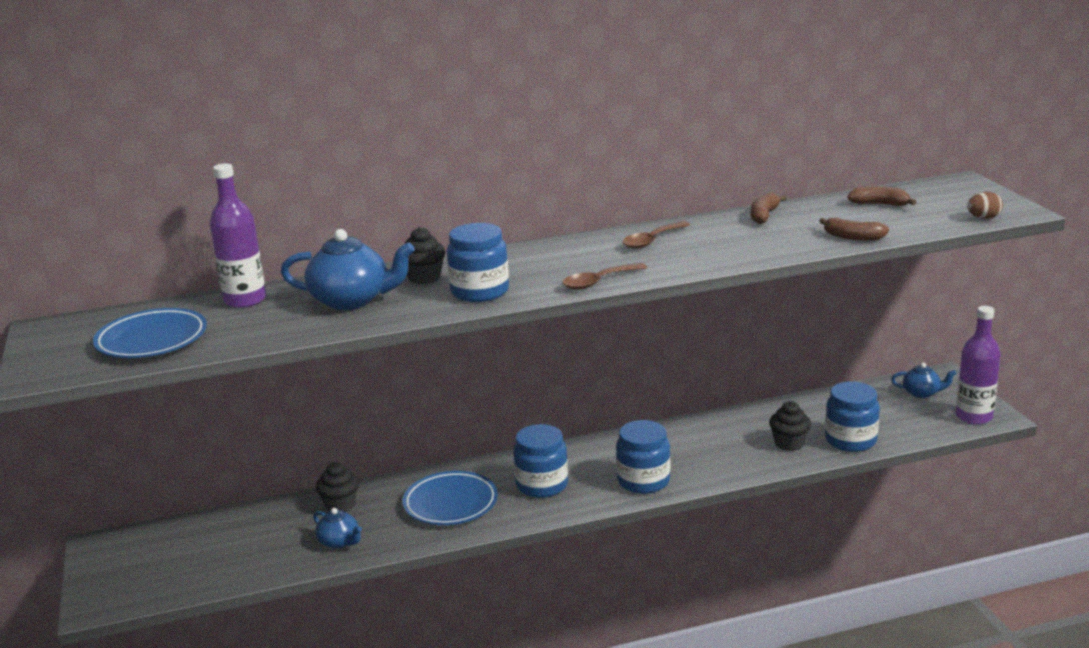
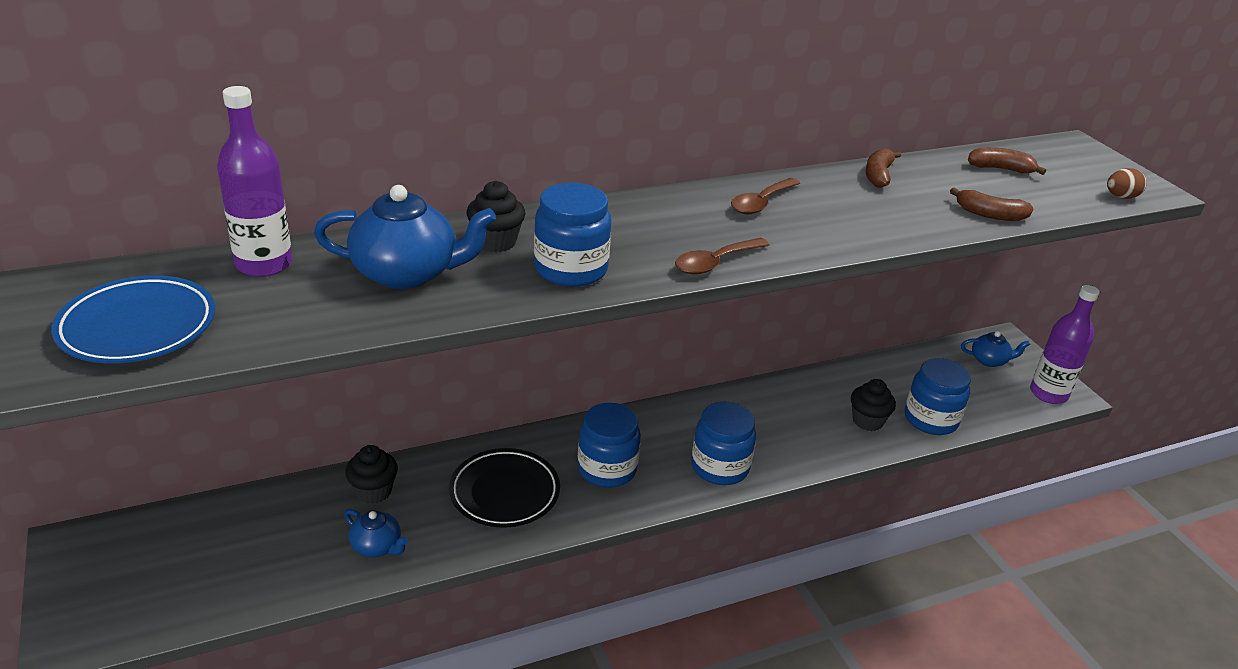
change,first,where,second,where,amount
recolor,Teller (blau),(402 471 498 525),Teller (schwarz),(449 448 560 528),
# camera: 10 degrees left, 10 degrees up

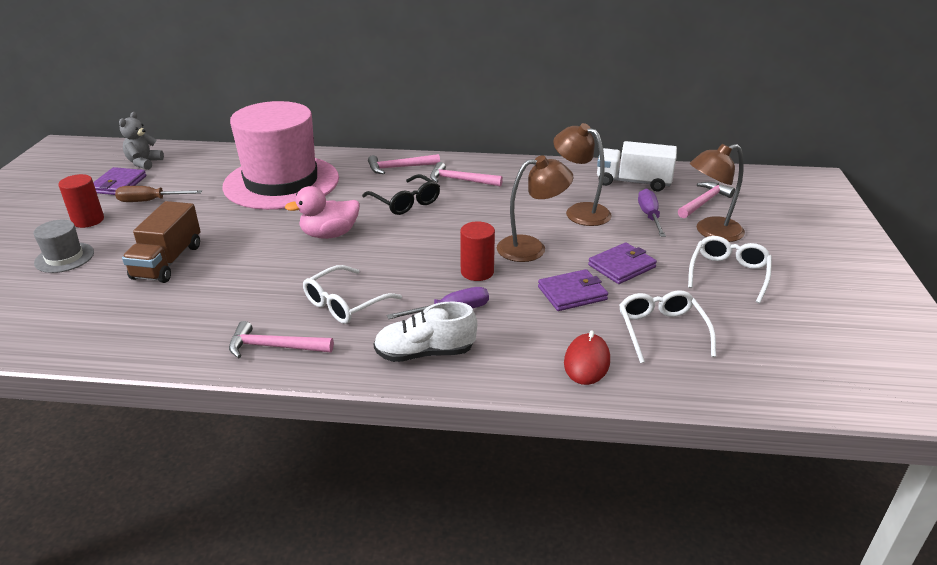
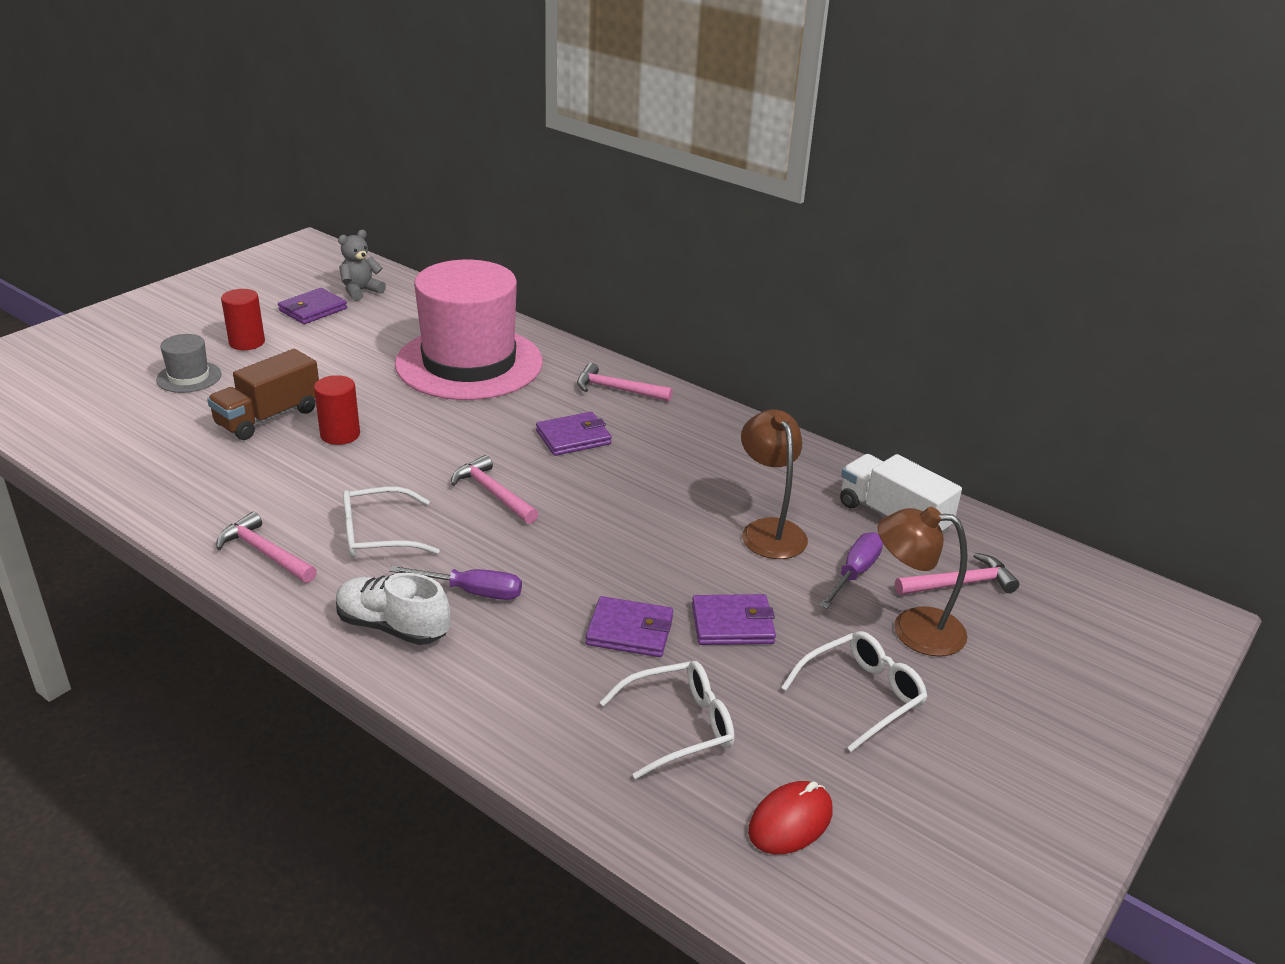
change,first,where,second,where,amount
delete,Lampe (braun),(497 155 573 262),,,
move,Hammer (rosa),(430 162 503 187),,(451 455 538 524),
replace,Brille (schwarz),(362 174 440 215),Geldbörse (lila),(536 412 612 456),
delete,Schraubenzieher (braun),(115 186 202 202),,,
delete,Ente (rosa),(285 186 360 239),,,
move,Vollzylinder (rot),(460 221 495 281),,(314 375 360 445),
rotate,Brille (weiß),(619 290 716 363),,(599 661 734 779),45 degrees clockwise
move,Computermaus (rot),(564 330 610 385),,(748 781 832 854),
# camera: 30 degrees right, 0 degrees up

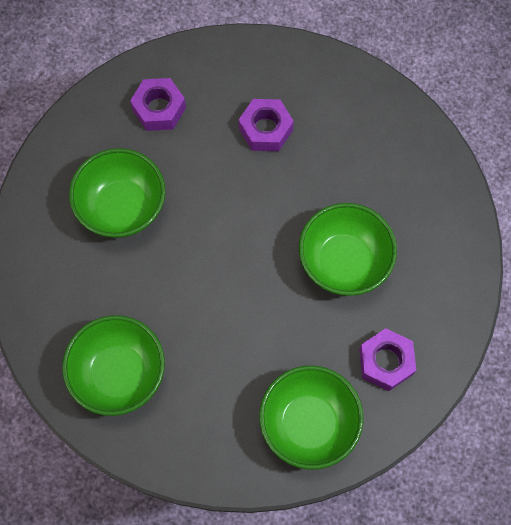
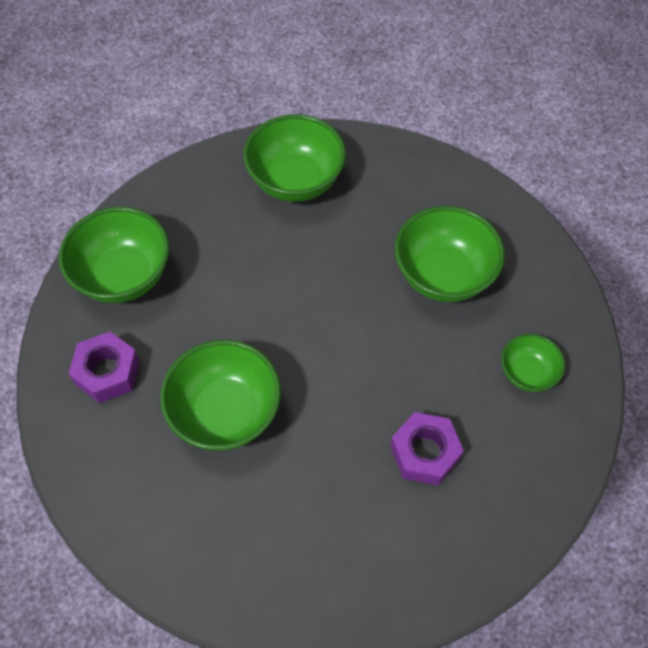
change,first,where,second,where,amount
replace,Sechskantmutter (lila),(130 78 186 131),Schüssel (grün),(501 334 565 392),
# camera: 130 degrees right, 10 degrees down

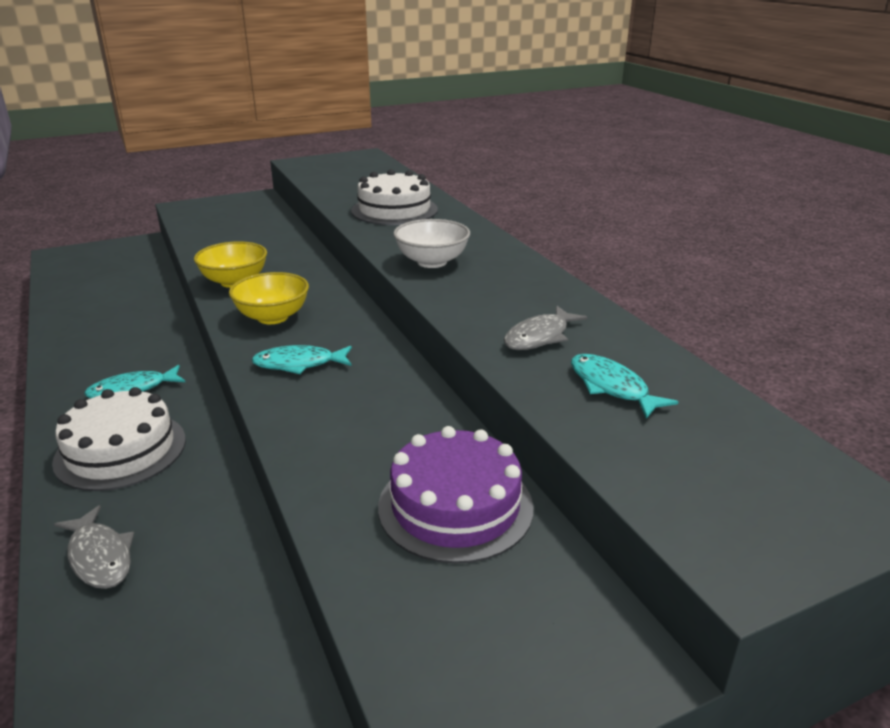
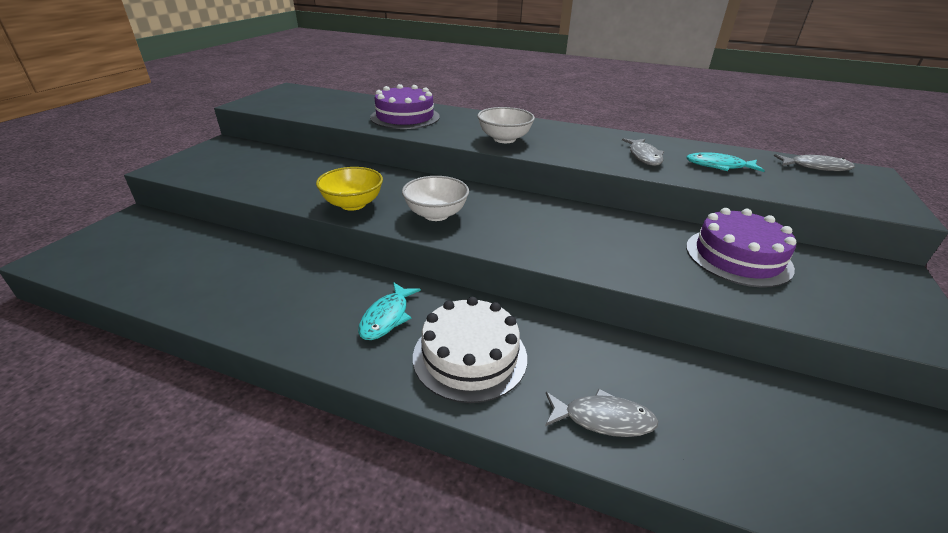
change,first,where,second,where,amount
recolor,Kuchen (weiß),(351 169 438 225),Kuchen (lila),(370 84 440 129),
recolor,Schüssel (gelb),(229 272 309 324),Schüssel (weiß),(402 176 469 221),
delete,Fisch (türkis),(251 345 352 374),,,
insert,,,Fisch (grau),(774 154 855 171),
# camera: 45 degrees left, 5 degrees up

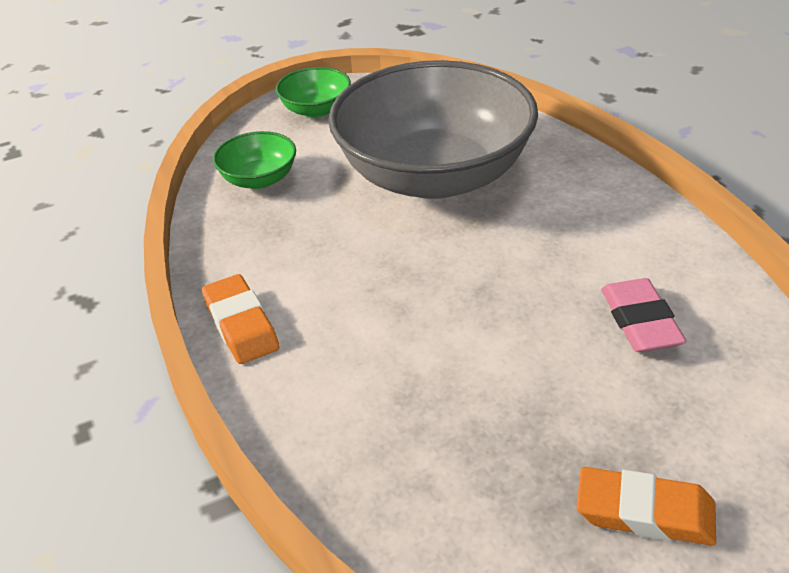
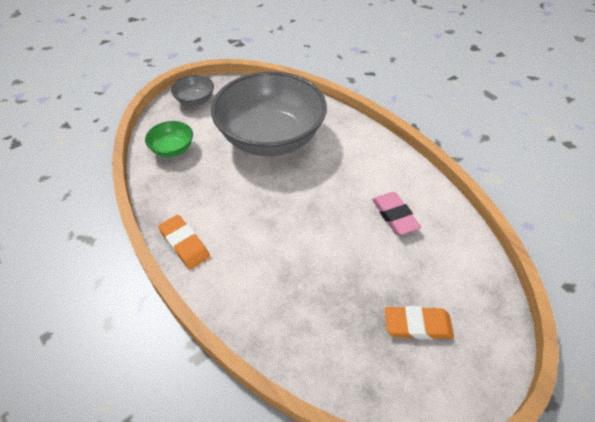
change,first,where,second,where,amount
recolor,Schüssel (grün),(276 67 351 118),Schüssel (grau),(171 75 214 106),
# camera: 15 degrees left, 10 degrees up

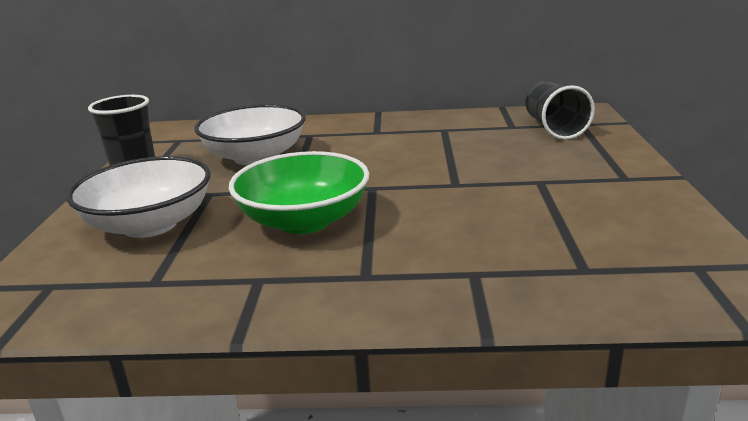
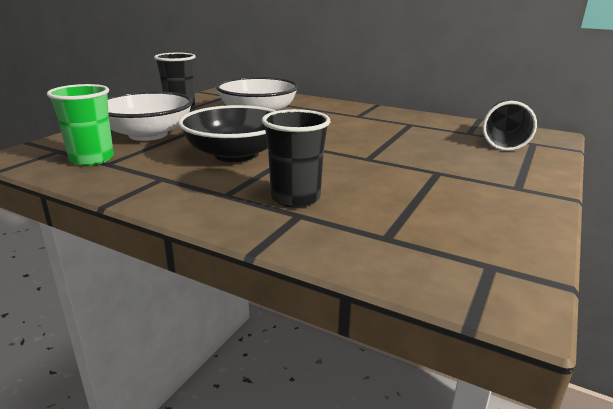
change,first,where,second,where,amount
recolor,Schüssel (grün),(229 151 369 234),Schüssel (schwarz),(178 105 276 162),
insert,,,Becher (grün),(47 84 114 166),
insert,,,Becher (schwarz),(262 109 331 208),
# camera: 25 degrees right, 0 degrees up

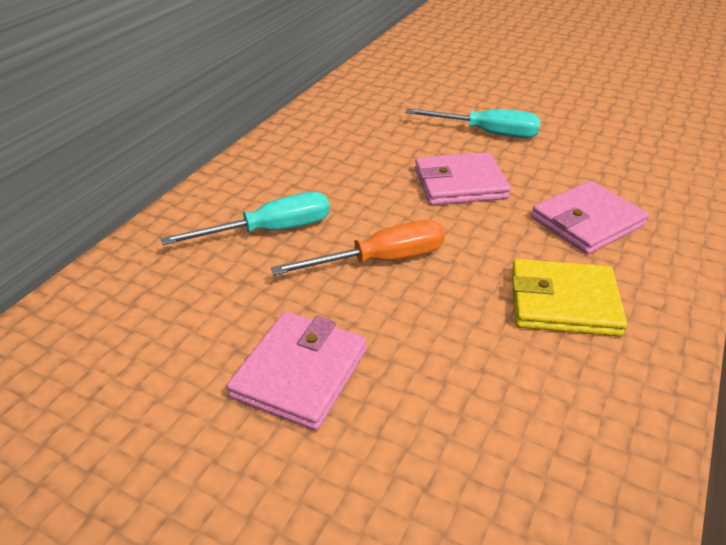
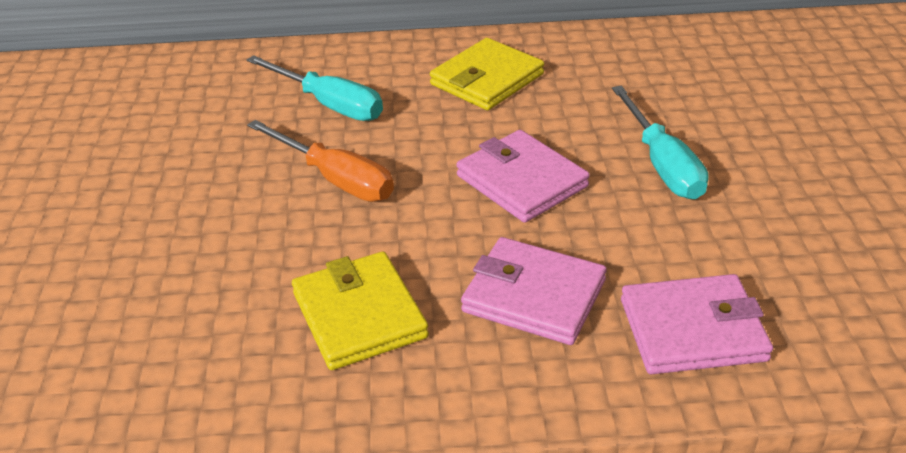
change,first,where,second,where,amount
move,Geldbörse (rosa),(227 311 367 431),,(621 274 773 374),
insert,,,Geldbörse (gelb),(430 38 544 110),
# camera: 60 degrees right, 0 degrees up

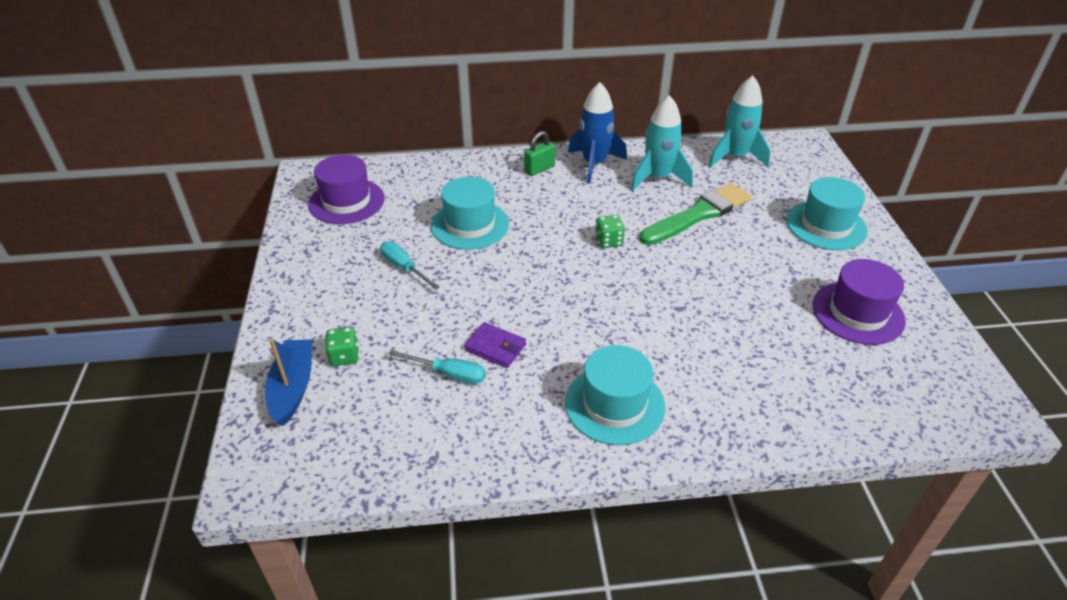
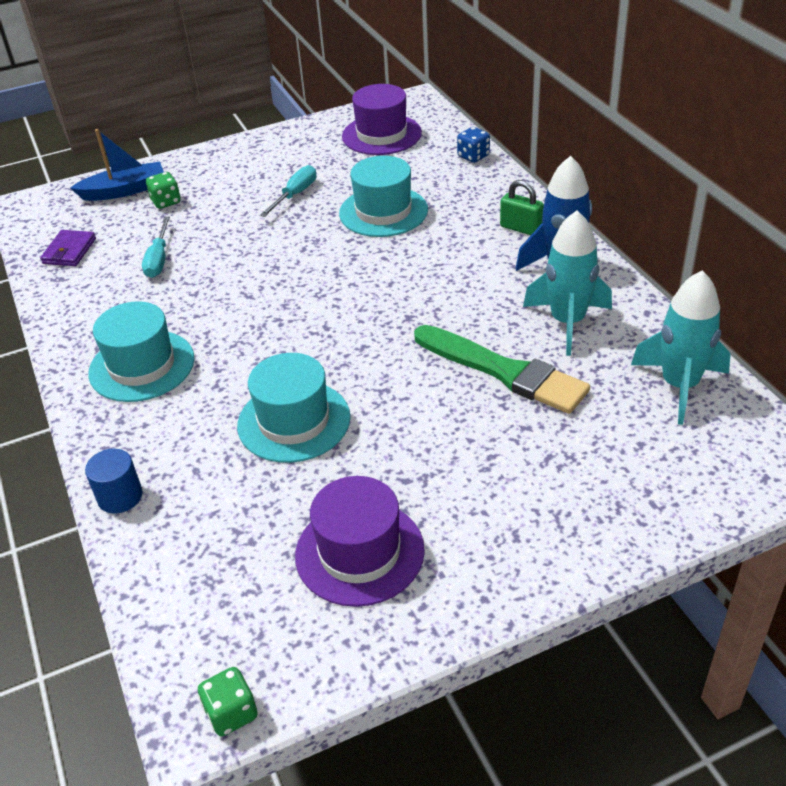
change,first,where,second,where,amount
move,Hut (türkis),(786 177 868 250),,(237 353 350 463),
move,Spielwürfel (grün),(595 215 625 248),,(198 667 258 736),
move,Geldbörse (lila),(464 322 526 368),,(40 230 96 266),
insert,,,Spielwürfel (blau),(457 127 490 163),
insert,,,Vollzylinder (blau),(85 448 142 514),
# camera: 75 degrees right, 0 degrees up

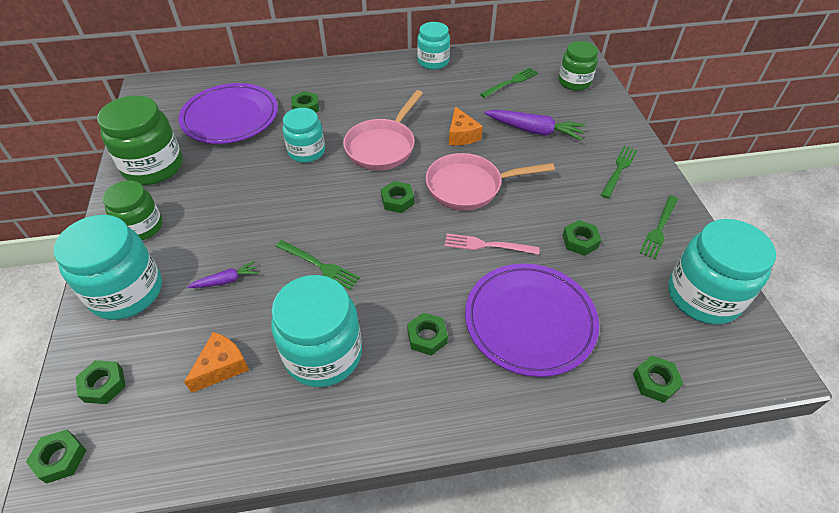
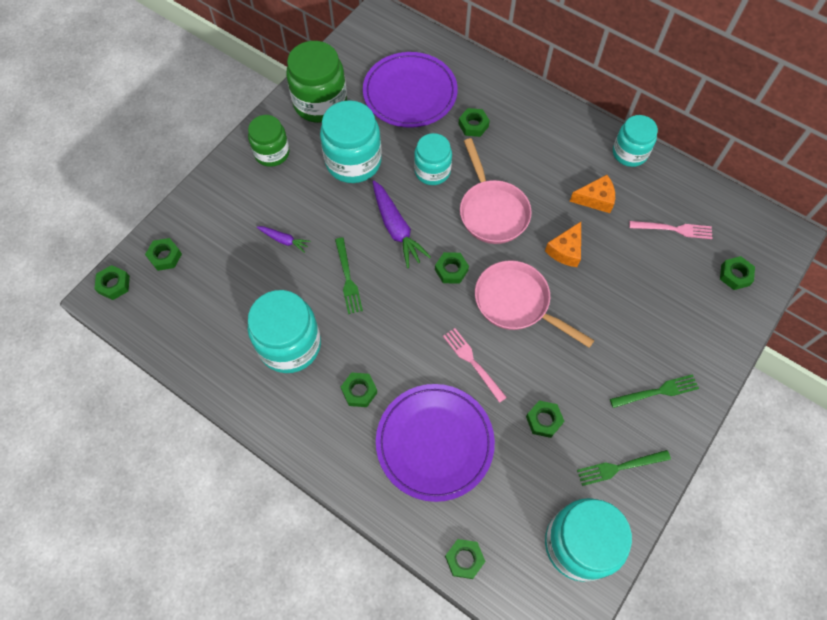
change,first,where,second,where,amount
replace,Einmachglas (grün),(559 41 598 91),Sechskantmutter (grün),(720 256 755 290),
recolor,Gabel (grün),(480 67 538 98),Gabel (rosa),(629 221 713 239),
rotate,Pfanne (rosa),(343 90 423 170),,(460 138 532 244),90 degrees counterclockwise
move,Karotte (lila),(484 110 586 141),,(373 181 431 268),
move,Einmachglas (türkis),(54 215 162 320),,(320 100 382 183),
move,Käse (orange),(184 332 249 393),,(569 175 615 213),
# camera: 45 degrees right, 15 degrees up

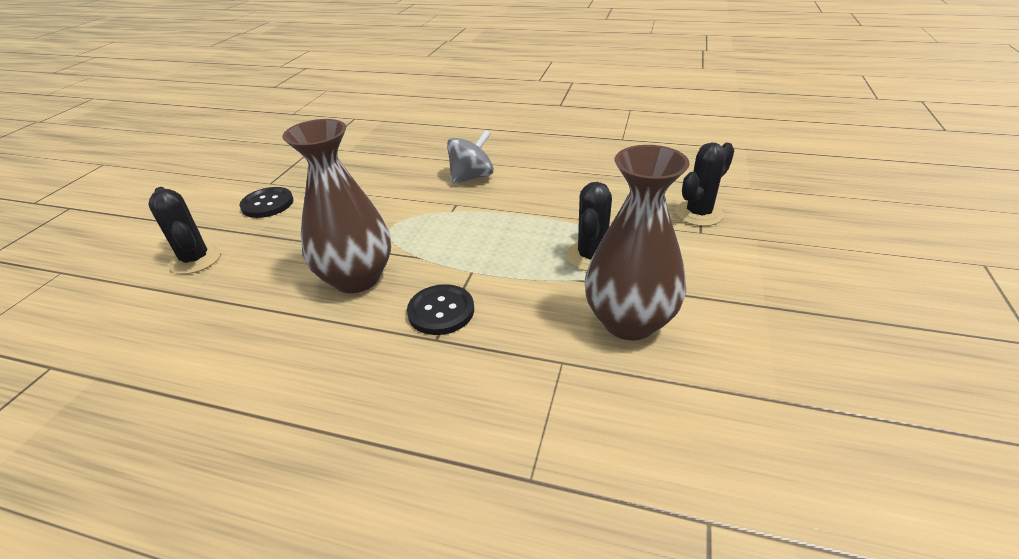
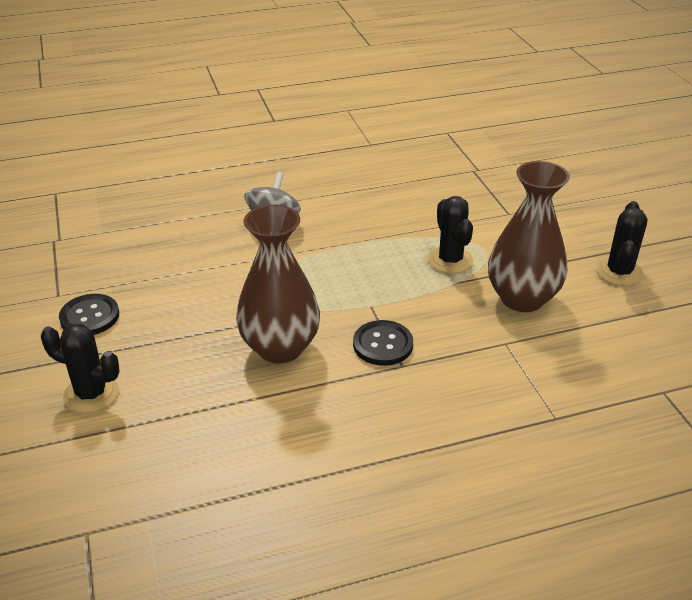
change,first,where,second,where,amount
move,Kaktus (schwarz),(675 142 735 226),,(596 201 647 286),
# camera: 35 degrees left, 0 degrees up

